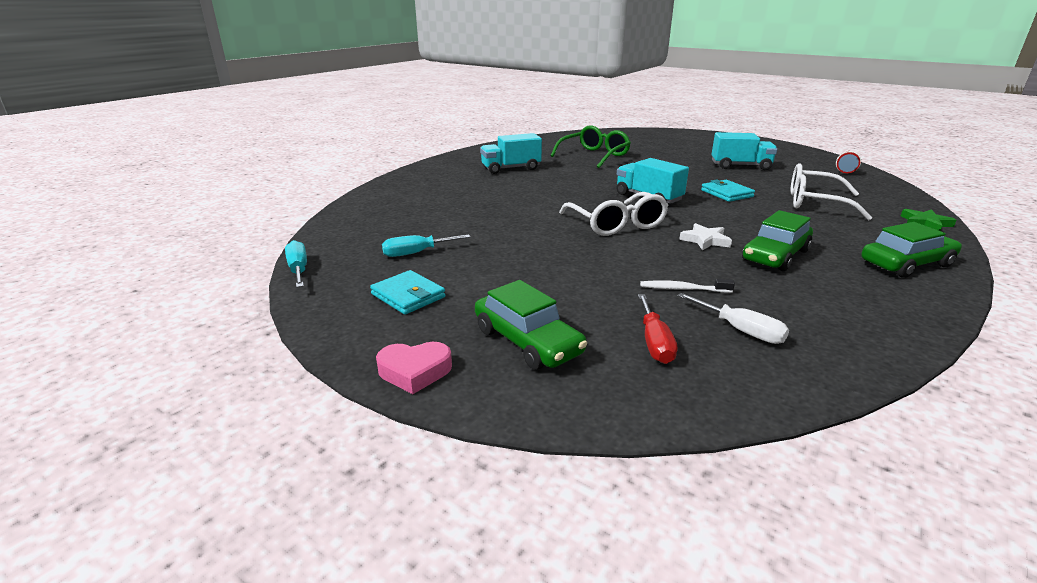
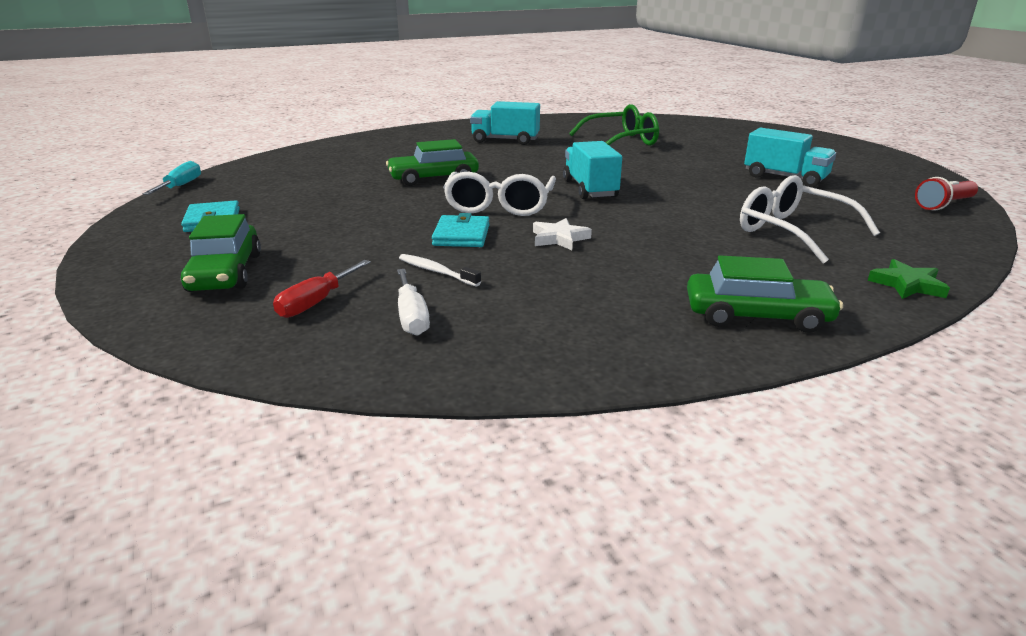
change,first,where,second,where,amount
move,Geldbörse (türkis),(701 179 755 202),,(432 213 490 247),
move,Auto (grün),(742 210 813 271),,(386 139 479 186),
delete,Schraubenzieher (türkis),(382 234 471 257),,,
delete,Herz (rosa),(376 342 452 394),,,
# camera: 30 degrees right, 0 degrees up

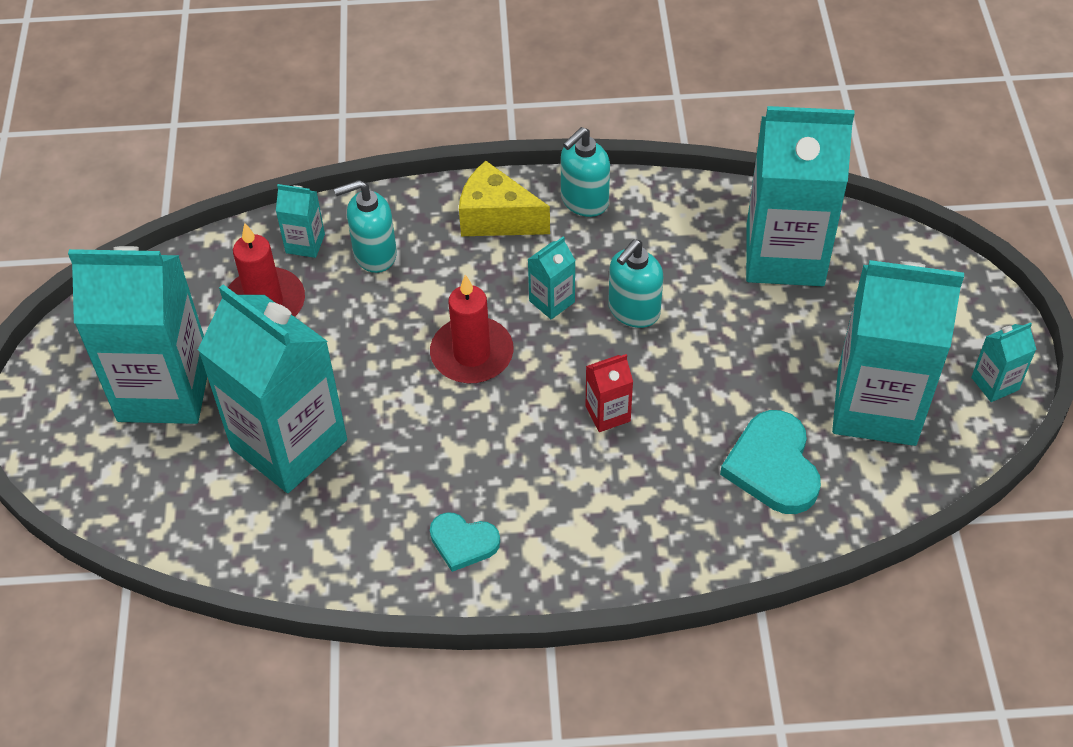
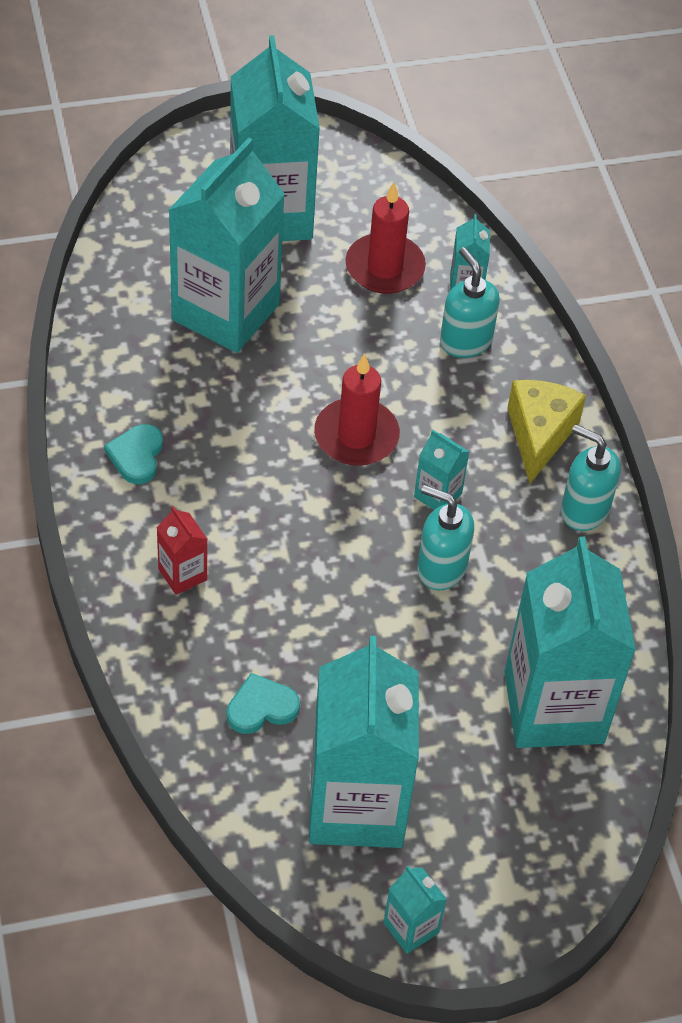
change,first,where,second,where,amount
move,Getränkekarton (rot),(586 354 633 432),,(157 506 207 595),
resize,Herz (türkis),(720 410 821 514),,(227 673 300 734),x0.61
# camera: 75 degrees right, 0 degrees up

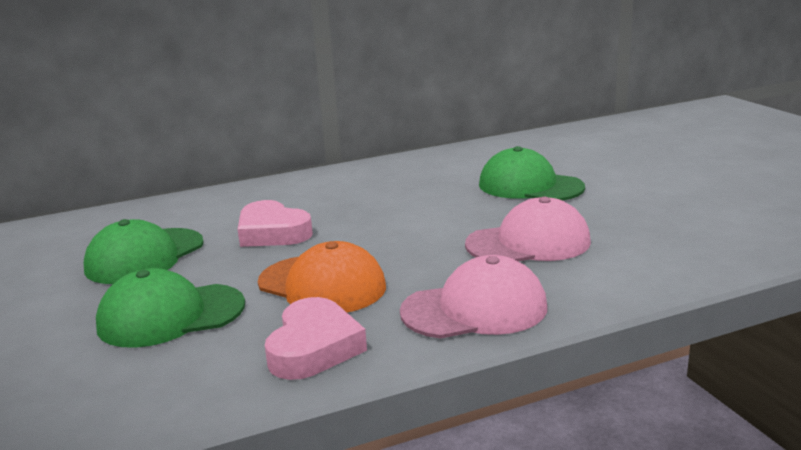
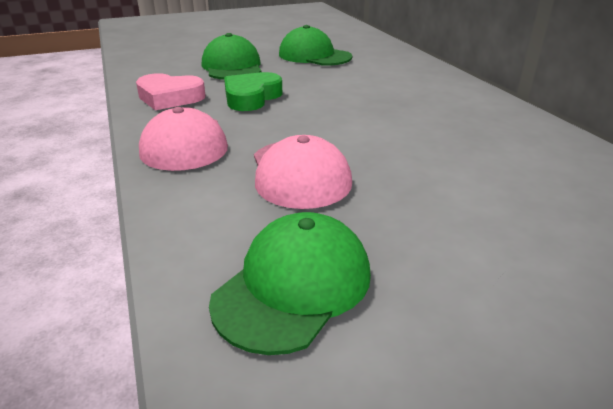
change,first,where,second,where,amount
move,Kappe (grün),(479 146 585 201),,(209 212 371 355),
delete,Herz (rosa),(238 200 313 247),,,
replace,Kappe (orange),(258 241 386 312),Herz (grün),(224 72 282 111),
# camera: 90 degrees right, 10 degrees up

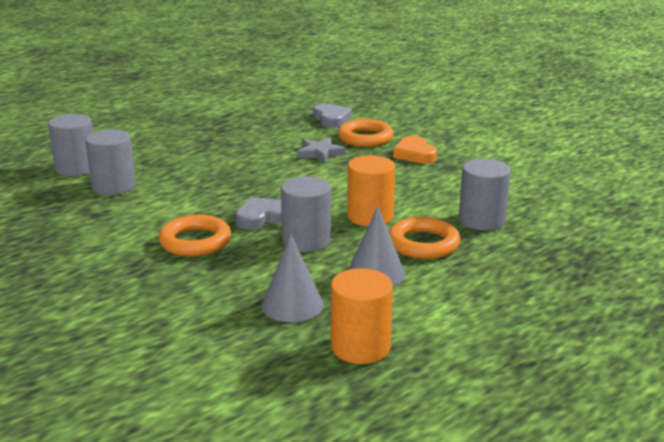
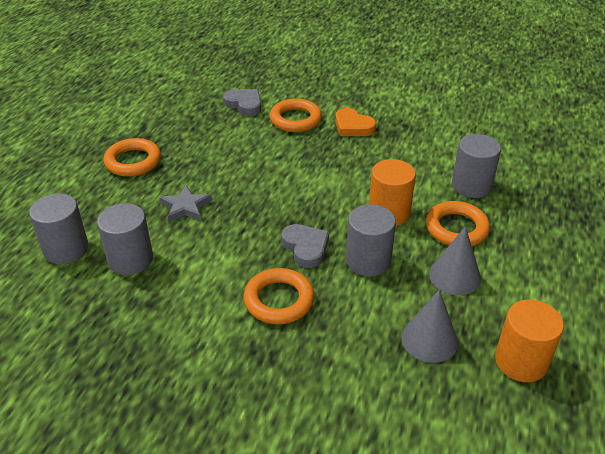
change,first,where,second,where,amount
move,Stern (grau),(297 138 346 163),,(160 185 212 222),
rotate,Herz (grau),(235 197 282 230),,(282 224 329 268),120 degrees clockwise
insert,,,Ring (orange),(103 138 161 177),
# camera: 30 degrees left, 15 degrees up

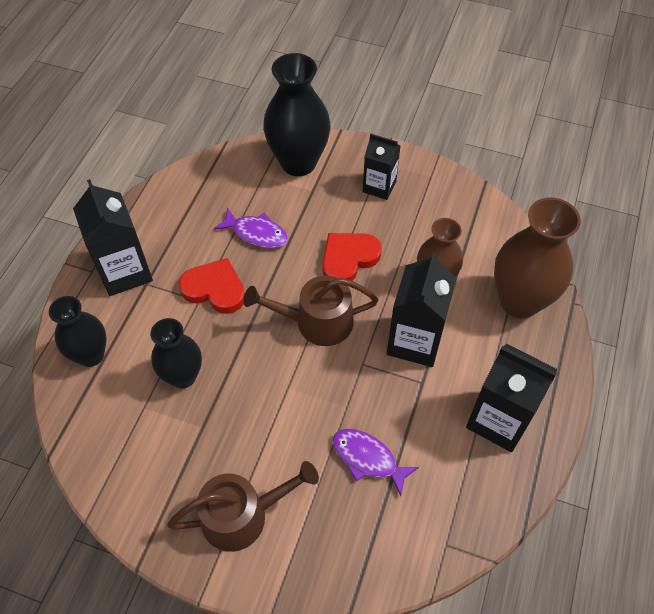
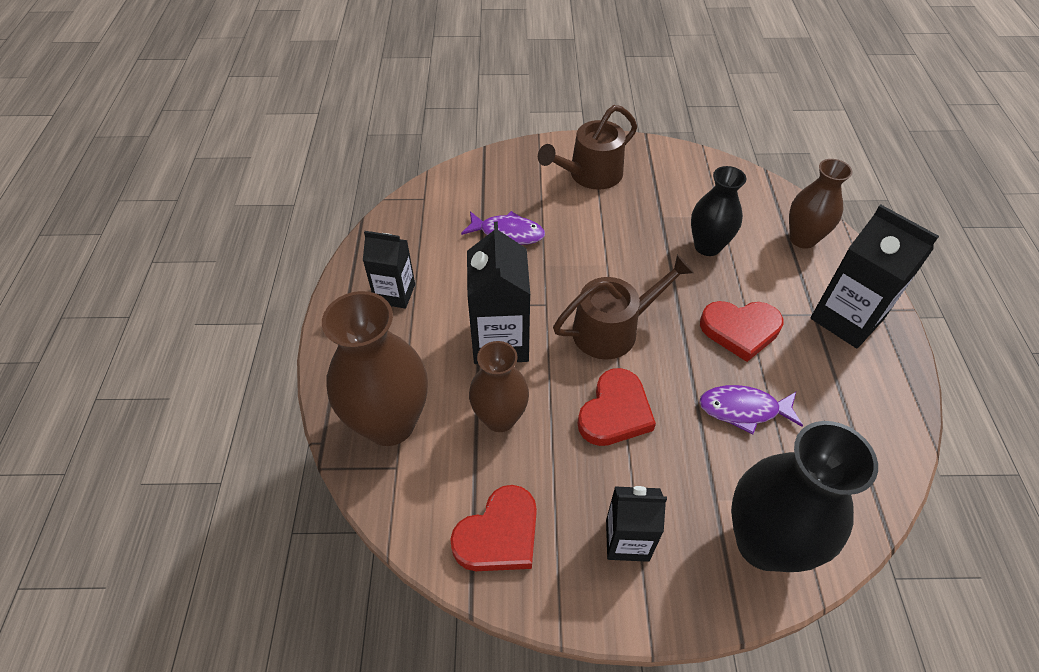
change,first,where,second,where,amount
recolor,Vase (schwarz),(49 296 106 367),Vase (braun),(789 159 853 249),
resize,Getränkekarton (schwarz),(466 344 558 452),,(363 231 415 309),x0.64
insert,,,Herz (rot),(450 485 537 571),
# camera: 160 degrees right, 5 degrees down

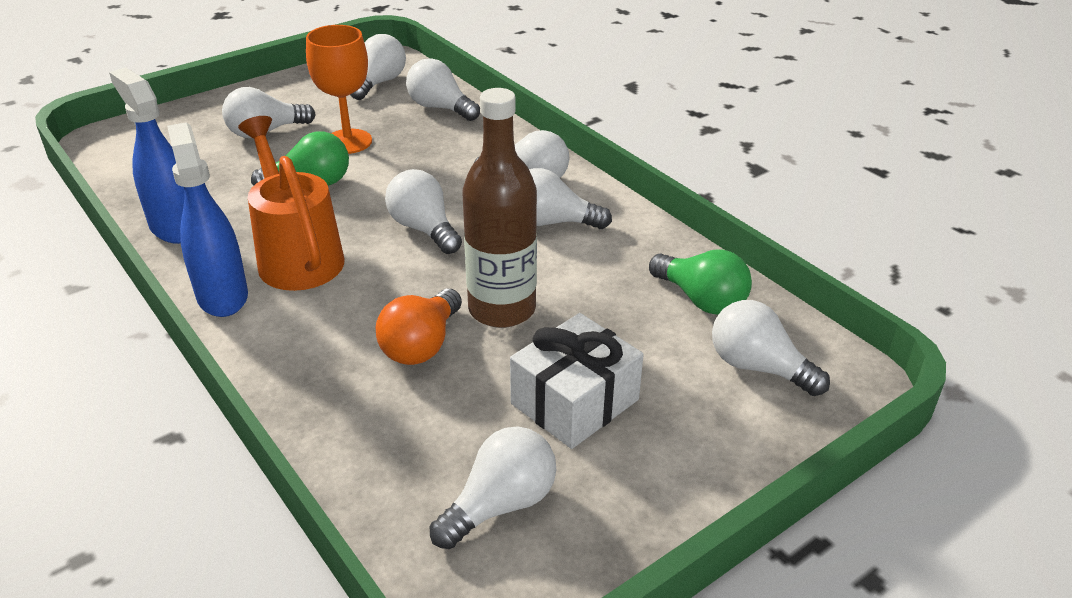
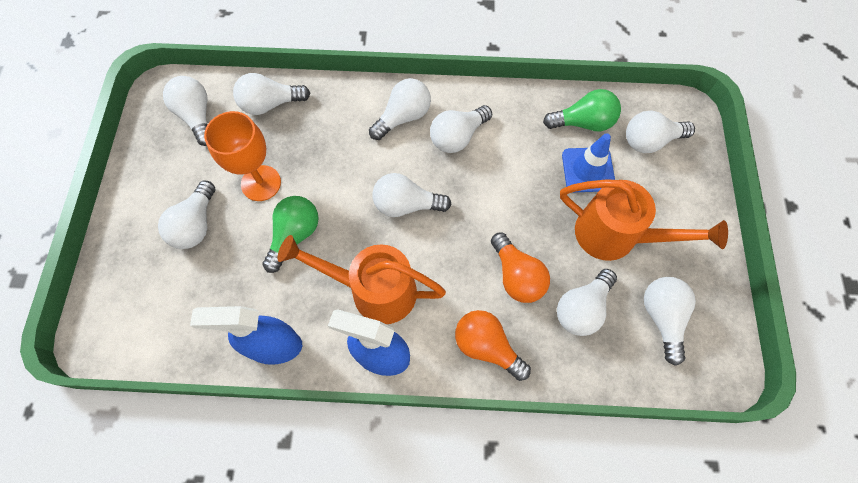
change,first,where,second,where,amount
delete,Flasche (braun),(462 88 537 328),,,
replace,Geschenk (weiß),(510 313 644 449),Gießkanne (orange),(560 179 728 261),
insert,,,Leitkegel (blau),(562 133 615 192),
insert,,,Glühbirne (weiß),(557 269 617 336),
insert,,,Glühbirne (orange),(455 310 531 381),
# camera: 50 degrees left, 30 degrees up

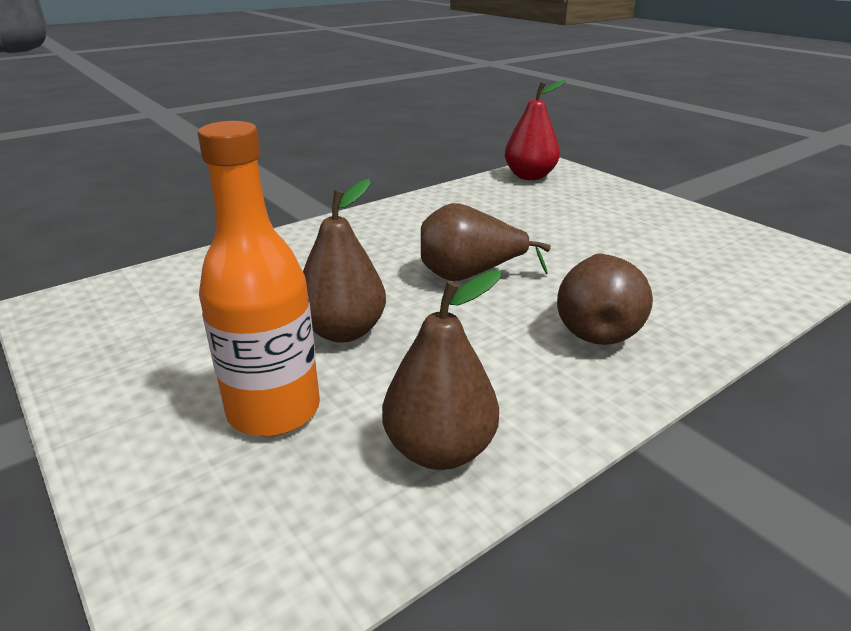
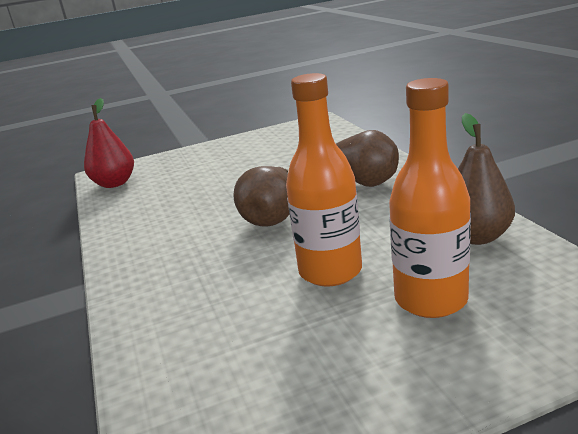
change,first,where,second,where,amount
replace,Birne (braun),(303 179 386 343),Flasche (orange),(286 73 362 287),
# camera: 70 degrees left, 5 degrees down

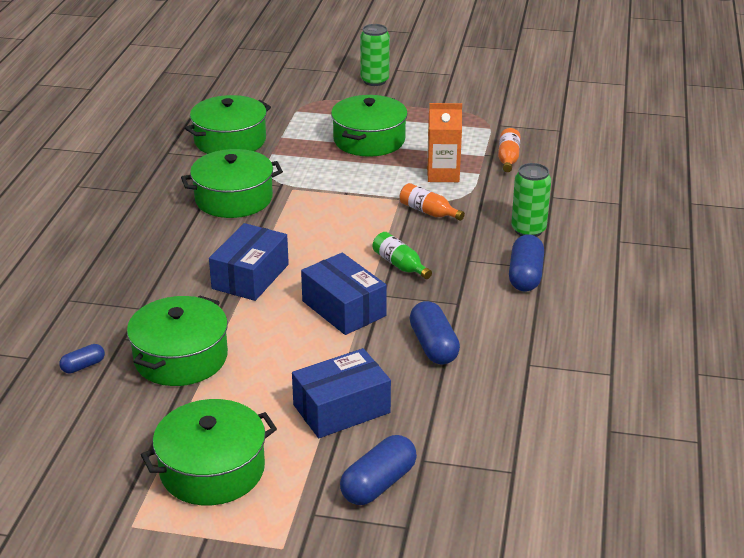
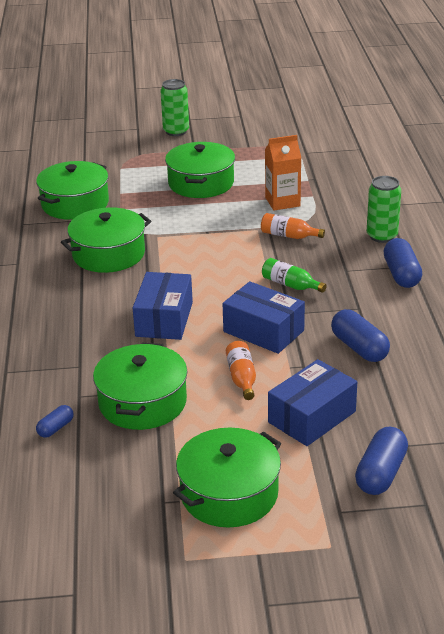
change,first,where,second,where,amount
move,Flasche (orange),(498 128 521 172),,(226 341 256 400),
# camera: 15 degrees left, 0 degrees up

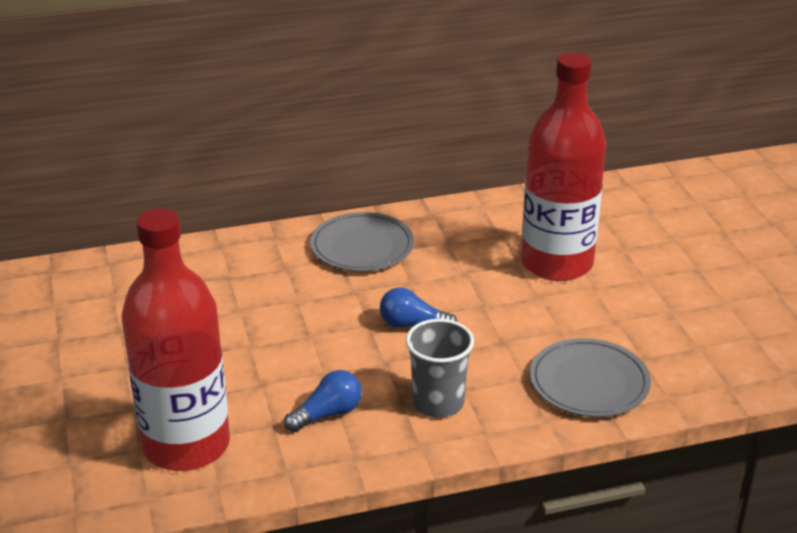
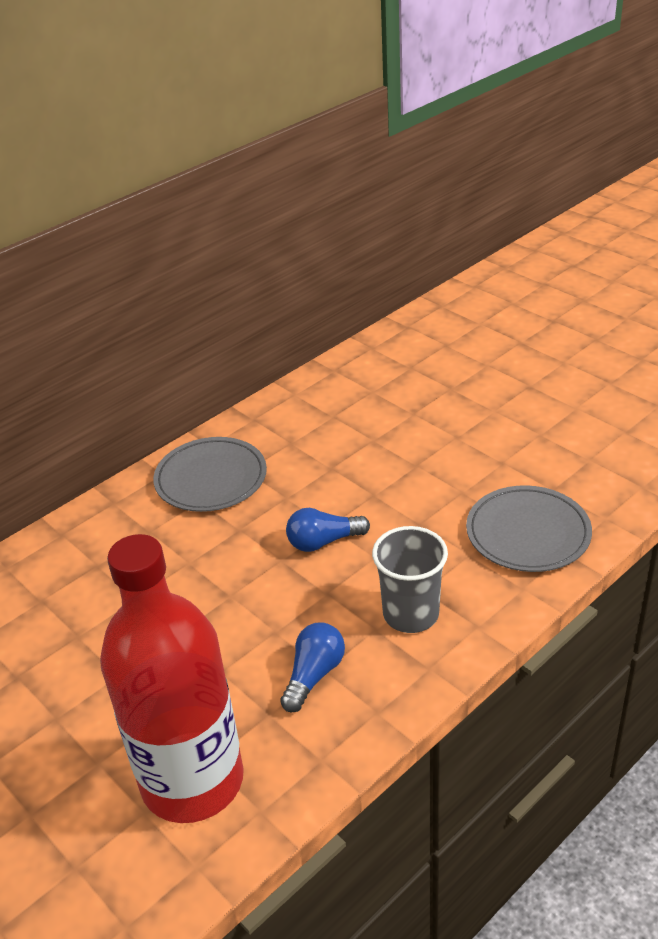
change,first,where,second,where,amount
delete,Flasche (rot),(521 52 606 281),,,
# camera: 25 degrees left, 5 degrees up

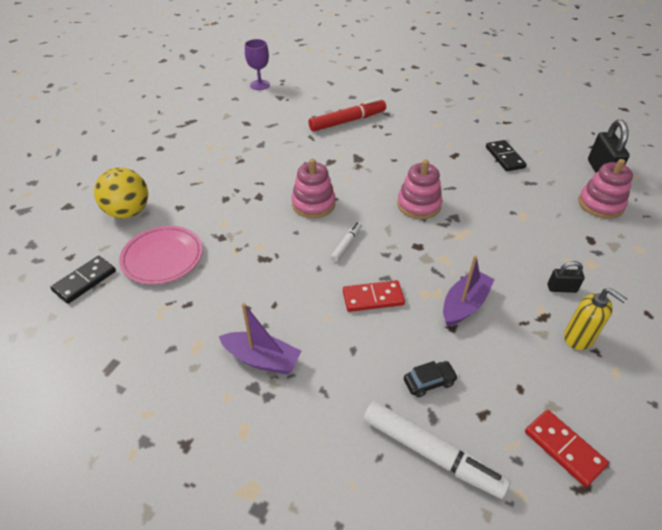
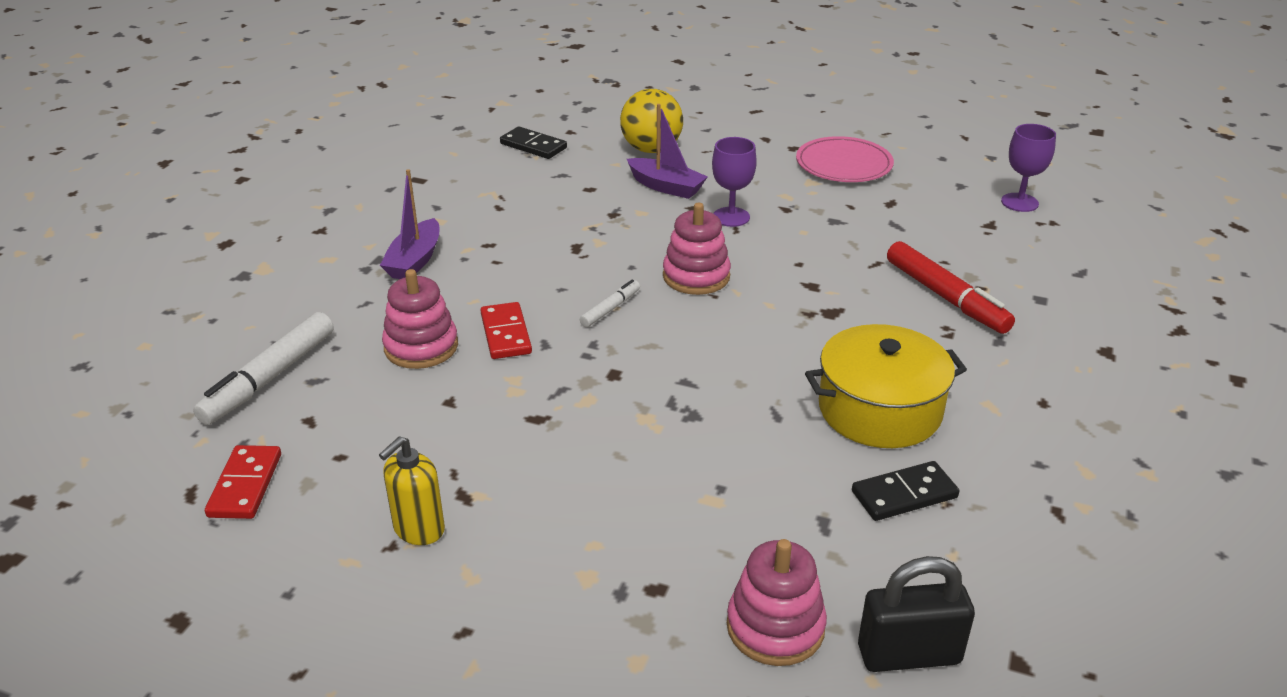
change,first,where,second,where,amount
move,Stapelspielzeug (rosa),(397 159 442 219),,(382 269 458 369),
rotate,Filzstift (weiß),(330 222 362 262),,(580 279 640 327),75 degrees counterclockwise
move,Teller (rosa),(119 226 203 284),,(796 136 894 182),
move,Boot (lila),(443 256 495 327),,(627 104 708 199),
delete,Vorhängeschloss (schwarz),(548 261 585 293),,,
delete,Auto (schwarz),(404 361 458 397),,,
rotate,Dominostein (rot),(525 410 609 487),,(205 445 281 519),45 degrees counterclockwise
insert,,,Kelch (lila),(712 137 757 227),
insert,,,Kochtopf (gelb),(805 324 967 448),
# camera: 85 degrees right, 10 degrees down

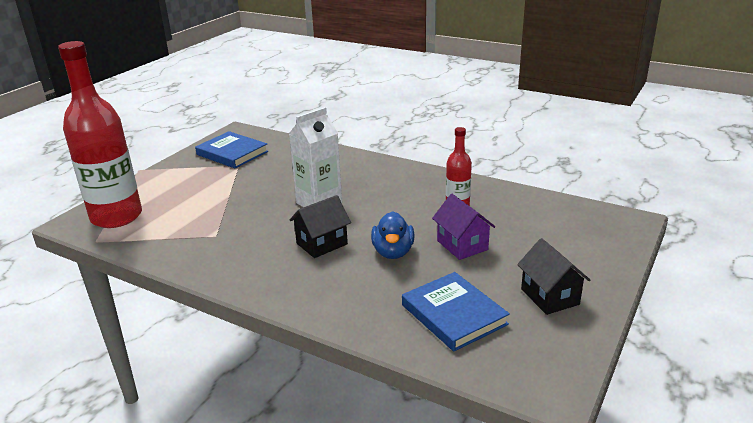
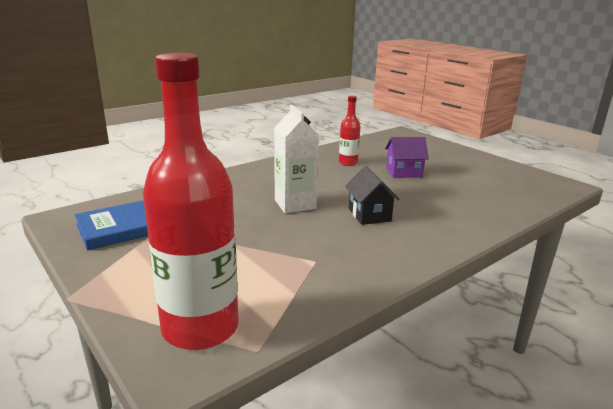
change,first,where,second,where,amount
delete,Ente (blau),(371 211 415 259),,,
delete,Haus (schwarz),(517 238 590 315),,,
delete,Buch (blau),(402 272 510 351),,,
# camera: 70 degrees left, 5 degrees down

